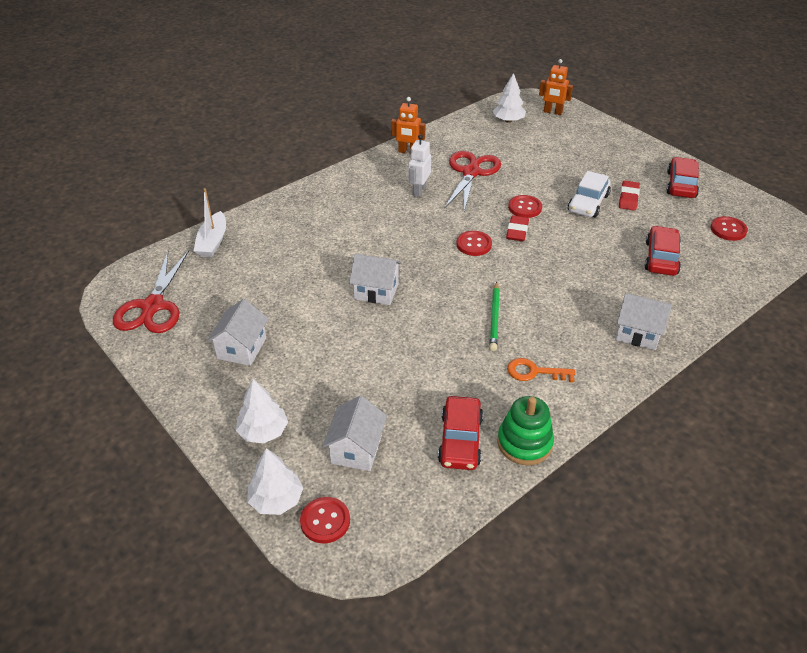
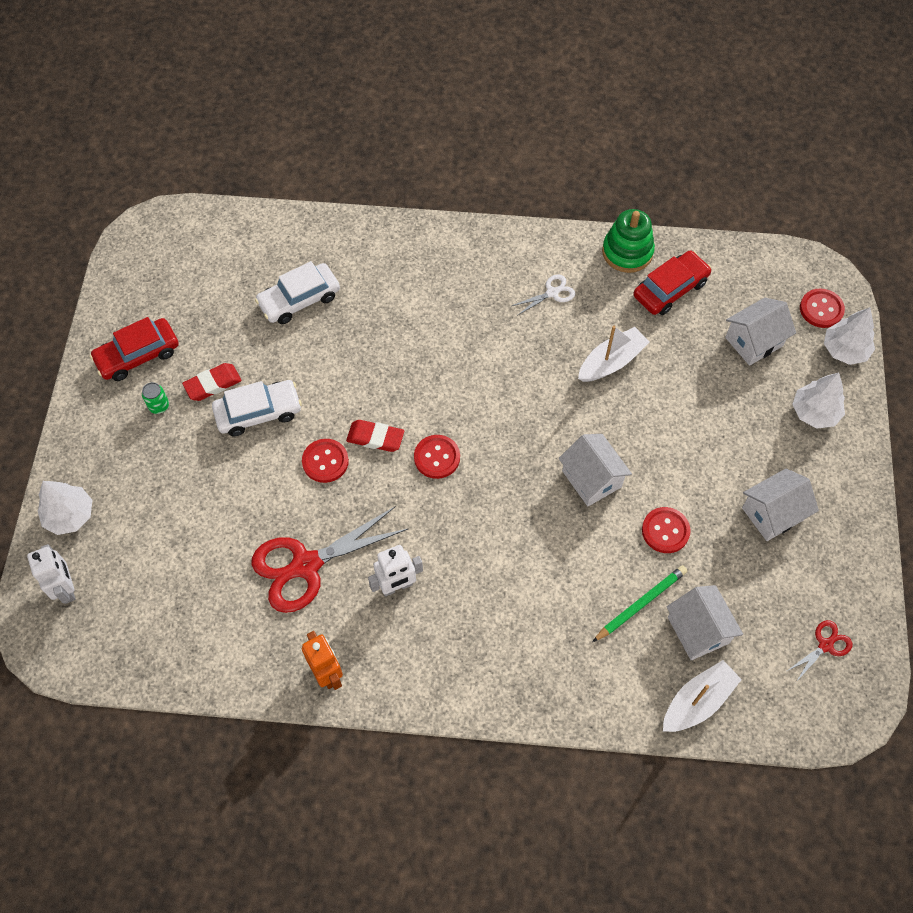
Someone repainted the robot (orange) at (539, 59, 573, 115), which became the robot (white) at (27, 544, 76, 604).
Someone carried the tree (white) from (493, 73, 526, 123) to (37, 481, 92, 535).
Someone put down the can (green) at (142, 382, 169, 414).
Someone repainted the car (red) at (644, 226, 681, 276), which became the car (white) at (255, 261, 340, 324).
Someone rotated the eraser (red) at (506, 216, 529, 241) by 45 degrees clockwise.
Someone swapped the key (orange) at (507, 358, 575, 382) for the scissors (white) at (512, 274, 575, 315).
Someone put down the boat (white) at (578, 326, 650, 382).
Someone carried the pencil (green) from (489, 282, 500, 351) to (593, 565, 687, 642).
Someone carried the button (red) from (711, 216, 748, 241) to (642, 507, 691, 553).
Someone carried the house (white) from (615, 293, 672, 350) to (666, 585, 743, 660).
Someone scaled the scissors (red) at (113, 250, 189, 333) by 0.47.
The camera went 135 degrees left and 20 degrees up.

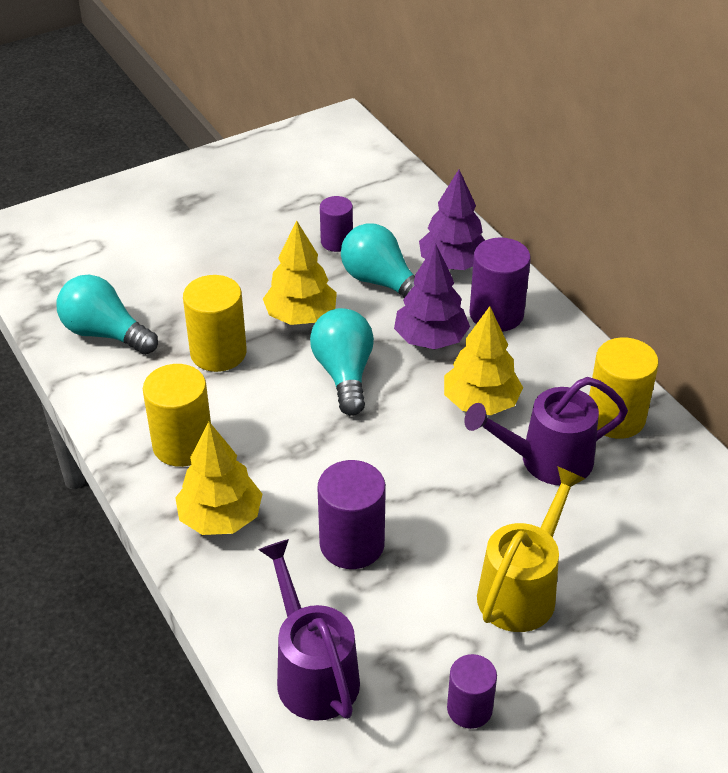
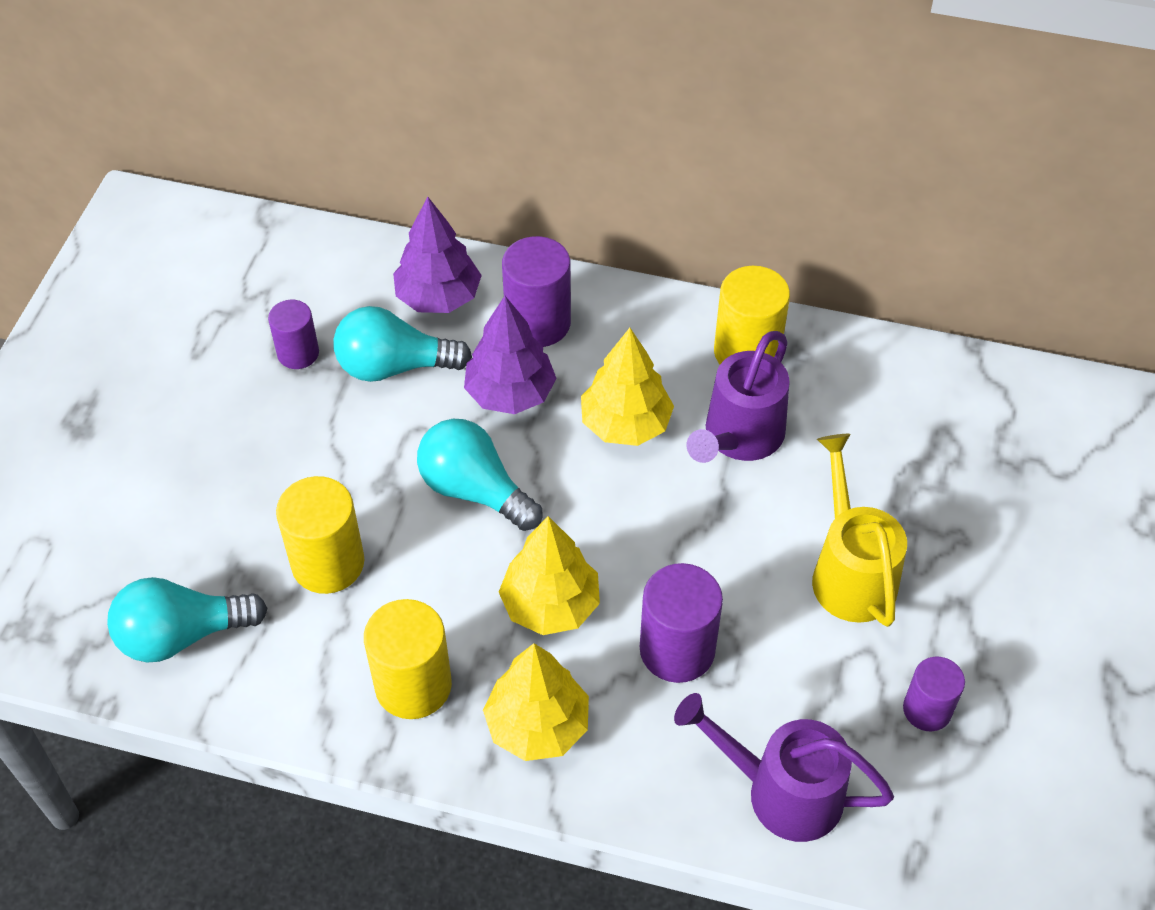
Someone carried the tree (yellow) from (263, 221, 337, 325) to (499, 516, 600, 635).
The camera went 45 degrees left and 10 degrees up.

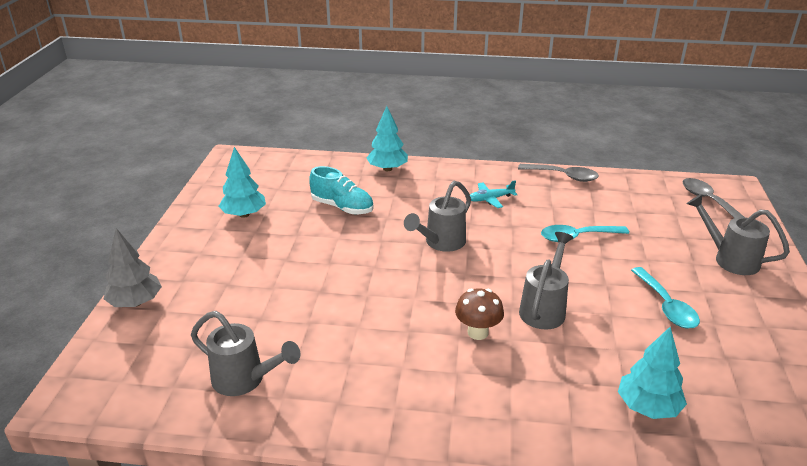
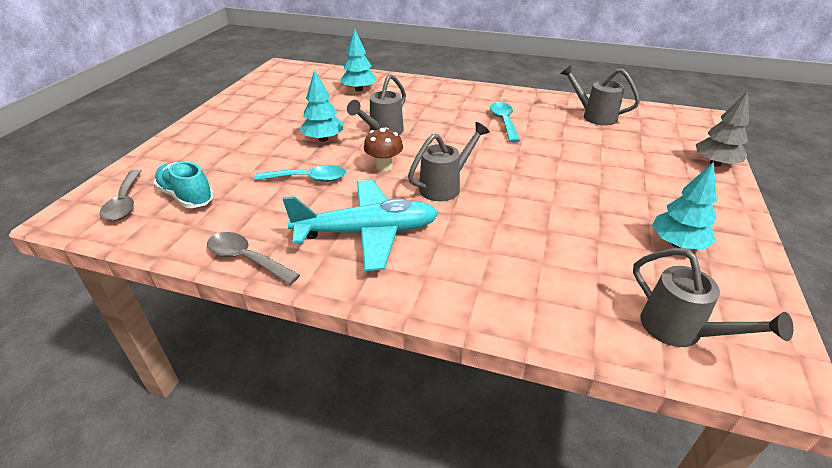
Someone carried the shoe (turquoise) from (309, 166, 374, 215) to (154, 161, 214, 208).
Someone scaled the plane (turquoise) at (470, 180, 517, 208) by 2.30.
Someone carried the tree (turquoise) from (366, 106, 408, 171) to (300, 70, 343, 142).
Someone carried the mushroom (brown) from (455, 288, 504, 340) to (364, 127, 403, 171).
Someone carried the spoon (turquoise) from (631, 267, 700, 328) to (490, 102, 520, 142).
Someone carried the watering can (grey) from (687, 194, 790, 275) to (633, 248, 794, 347).
The camera went 170 degrees left and 5 degrees up.

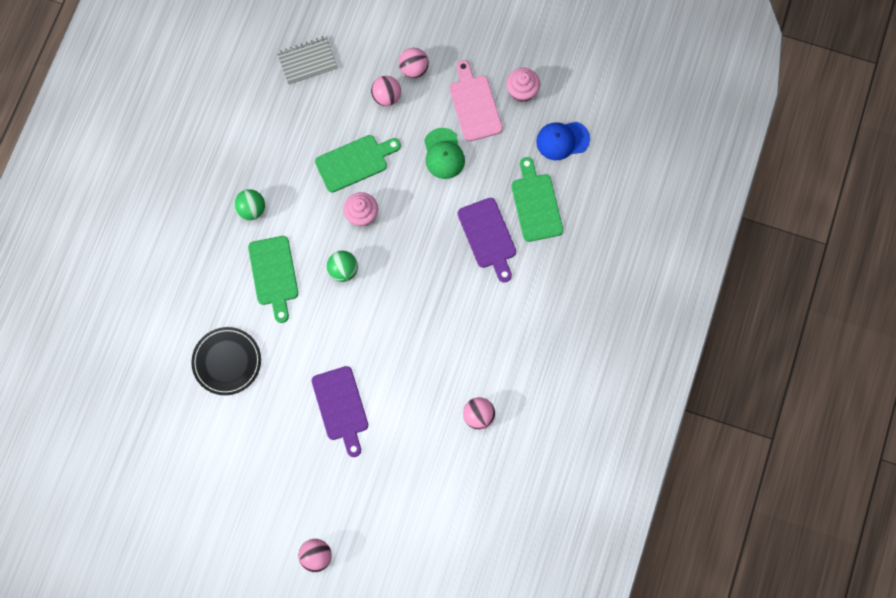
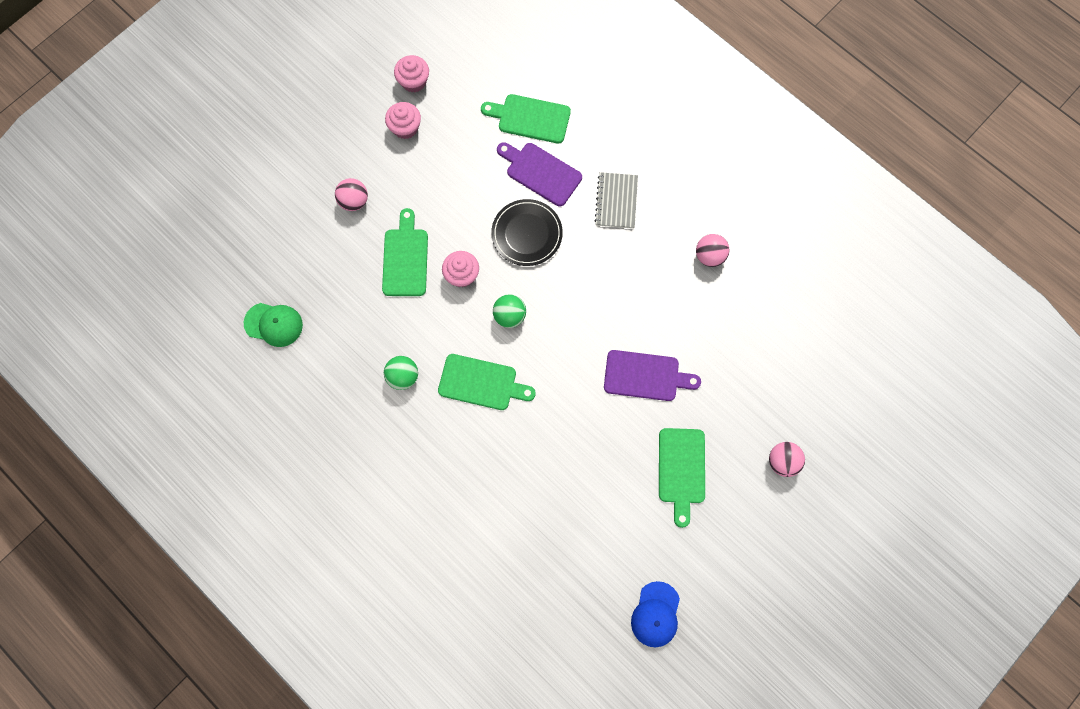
Someone carried the cap (green) from (424, 128, 465, 179) to (244, 303, 303, 347).
Someone swapped the cutting board (pink) at (449, 60, 503, 142) for the cupcake (pink) at (385, 102, 421, 139).
Someone carried the plate (black) from (191, 327, 261, 395) to (491, 199, 563, 266).
Someone rotated the cutting board (purple) at (458, 198, 516, 283) by 150 degrees counterclockwise.
Someone carried the notebook (grey) from (277, 36, 338, 85) to (594, 172, 638, 229).
Someone carried the cap (blue) from (536, 122, 590, 160) to (631, 581, 680, 647).
Someone put down the cutting board (green) at (659, 428, 705, 528).
Someone took away the ball (pink) at (399, 48, 429, 78).
The camera went 65 degrees left and 0 degrees up.

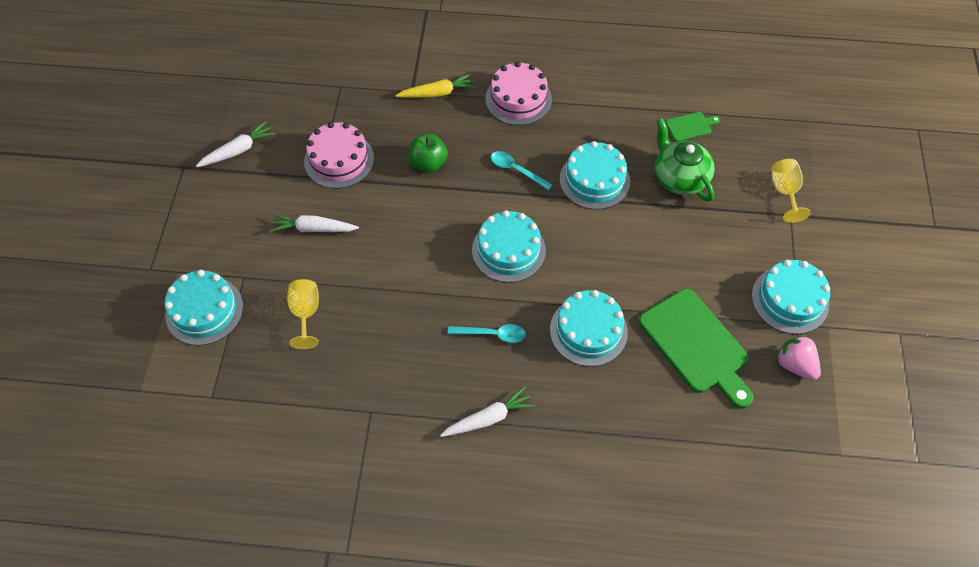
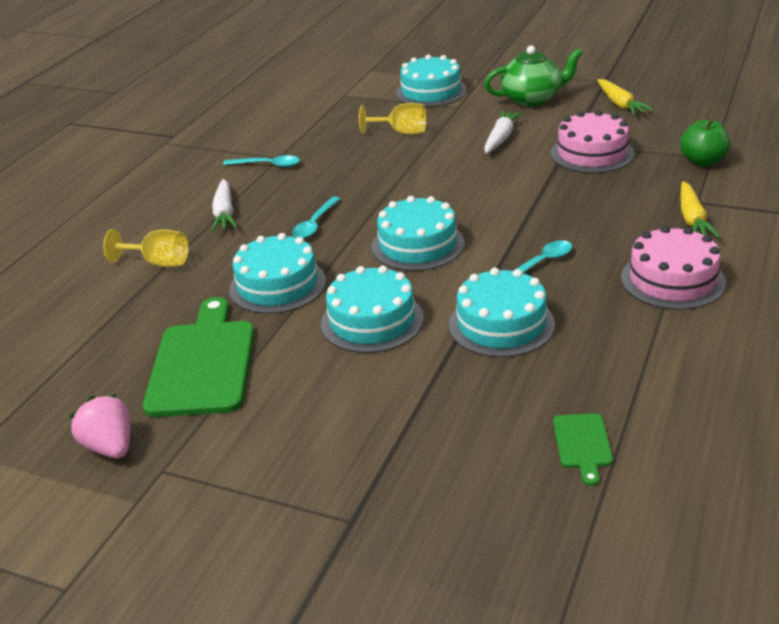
Someone rotated the strawberry (pink) at (775, 335, 821, 380) by 105 degrees counterclockwise.
Someone carried the goblet (yellow) from (771, 159, 811, 223) to (103, 229, 189, 267).
Someone rotated the cutting board (green) at (639, 289, 753, 409) by 105 degrees clockwise.
Someone put down the spoon (turquoise) at (223, 155, 300, 167).
Someone carried the cake (turquoise) from (752, 260, 830, 334) to (321, 266, 424, 353).
Someone carried the teapot (green) from (655, 118, 715, 202) to (484, 45, 583, 106).
Someone repainted the carrot (white) at (196, 121, 275, 167), which became the carrot (yellow) at (597, 79, 654, 115).
Someone carried the apple (green) from (409, 134, 448, 172) to (680, 119, 730, 166).
The camera went 110 degrees right and 25 degrees down.

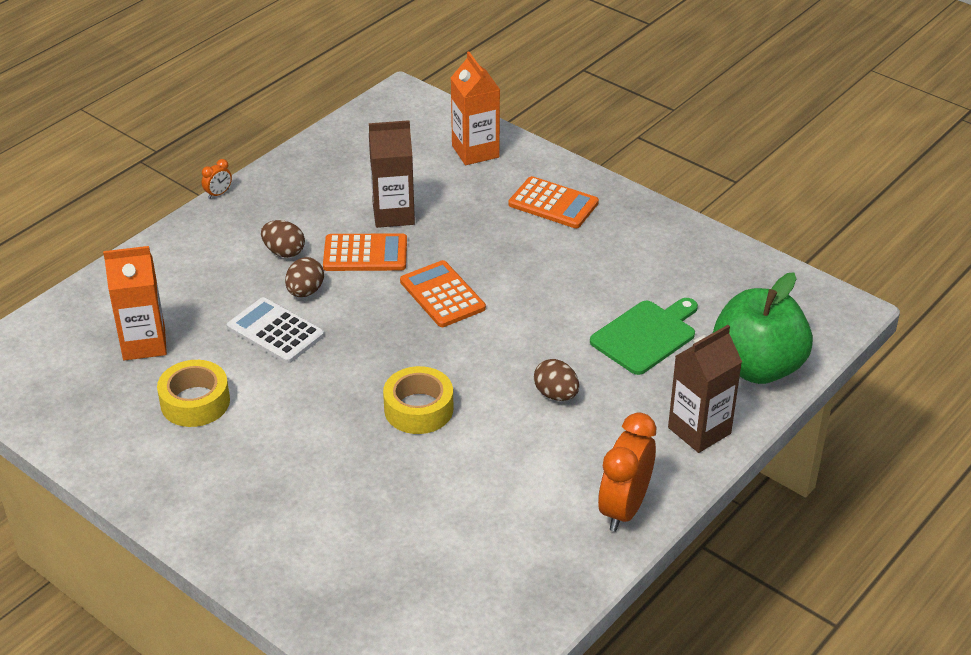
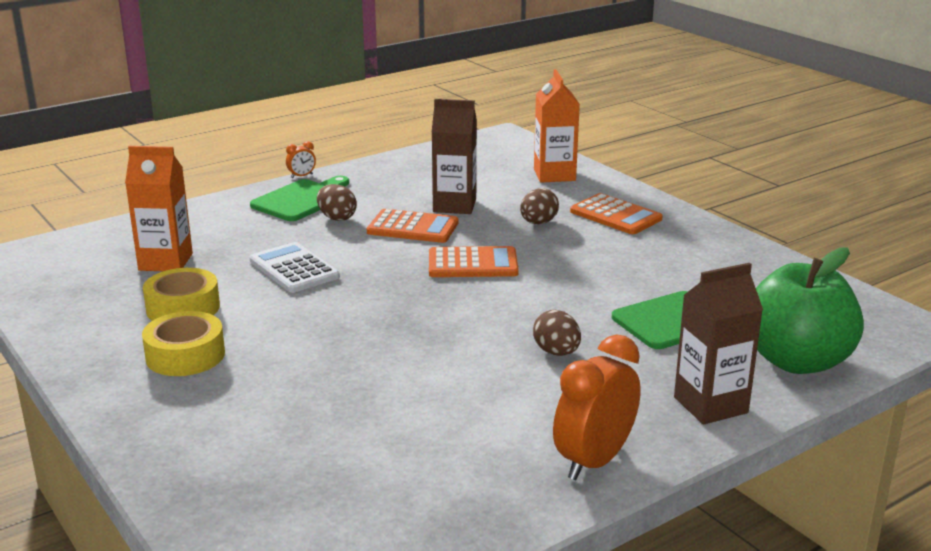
Someone carried the tape (yellow) from (383, 366, 453, 434) to (142, 311, 225, 376).
Someone put down the cutting board (green) at (250, 176, 349, 221).
Someone rotated the calculator (orange) at (400, 260, 486, 327) by 105 degrees clockwise.
Someone carried the egg (brown) from (285, 257, 324, 297) to (520, 188, 559, 224).
The camera went 15 degrees right and 15 degrees down.

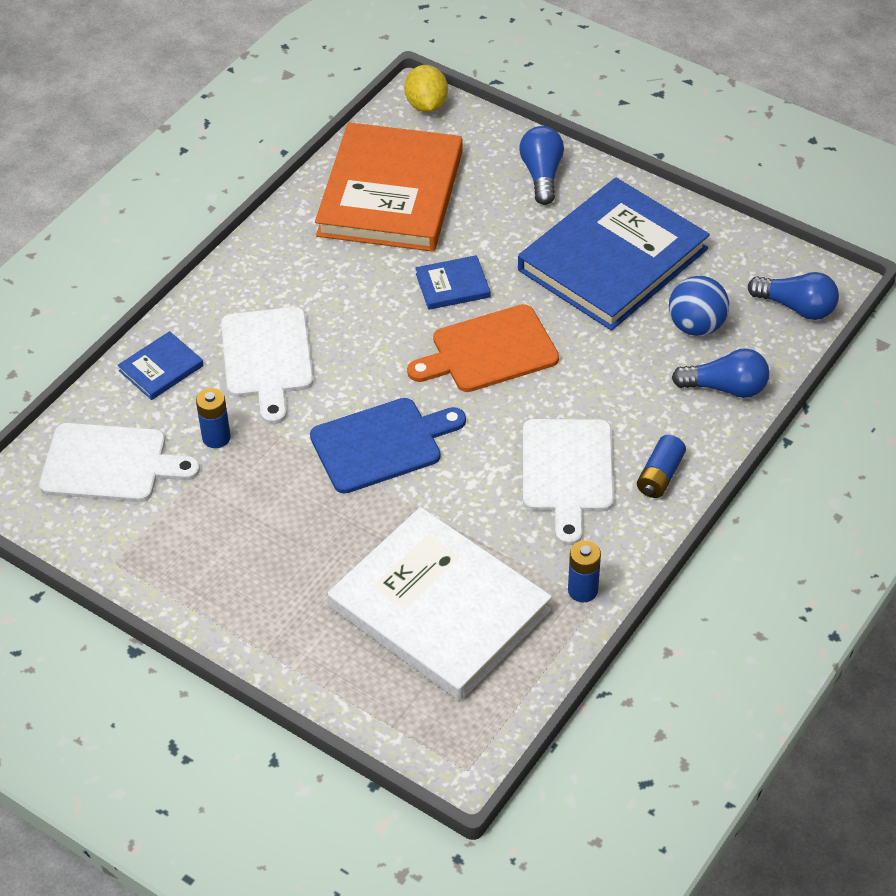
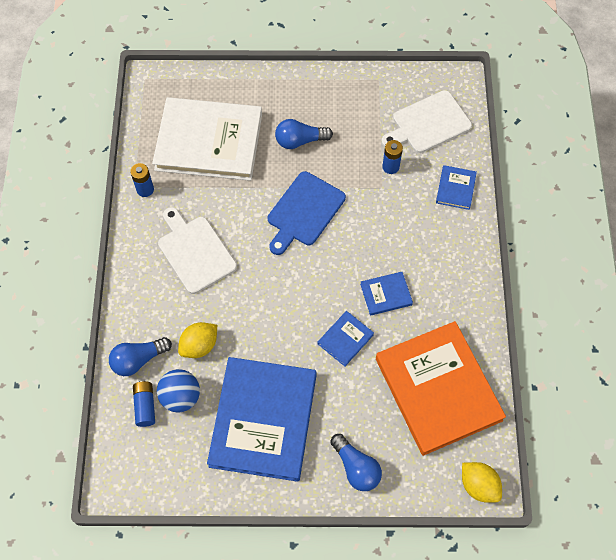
Someone carried the battery (blue) from (637, 435, 686, 498) to (133, 381, 155, 427).
Someone put down the lemon (yellow) at (178, 322, 217, 358).
Someone carried the light bulb (blue) from (748, 272, 839, 320) to (275, 119, 333, 149).
Someone put down the book (blue) at (360, 272, 413, 316).
Someone took away the cutting board (white) at (221, 307, 314, 424).
Someone took away the cutting board (orange) at (407, 304, 559, 392).
The camera went 145 degrees right and 15 degrees up.

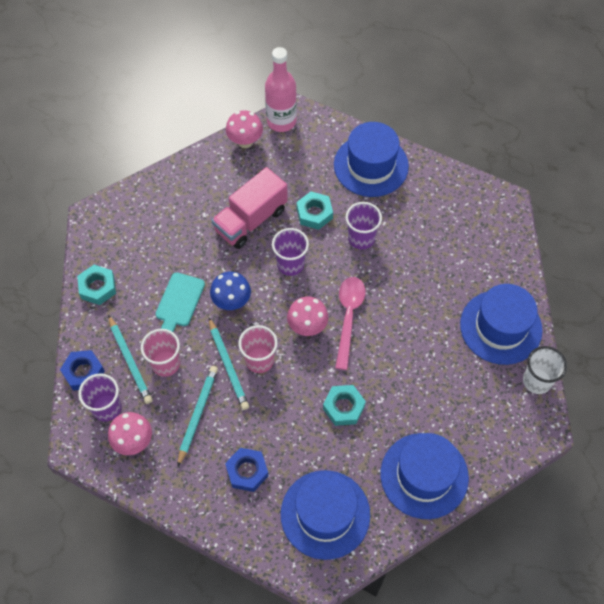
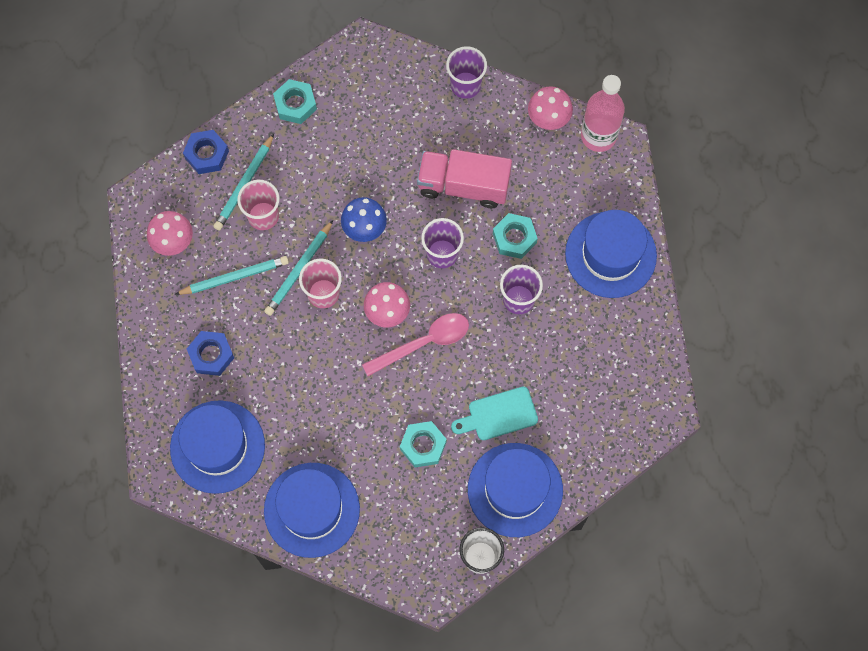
Someone carried the nut (turquoise) from (323, 385, 366, 426) to (400, 421, 447, 468).
Someone carried the cup (purple) from (78, 373, 121, 422) to (446, 46, 487, 99).
Someone carried the cutting board (turquoise) from (156, 272, 205, 332) to (451, 386, 538, 440).
The camera went 55 degrees right and 10 degrees up.

